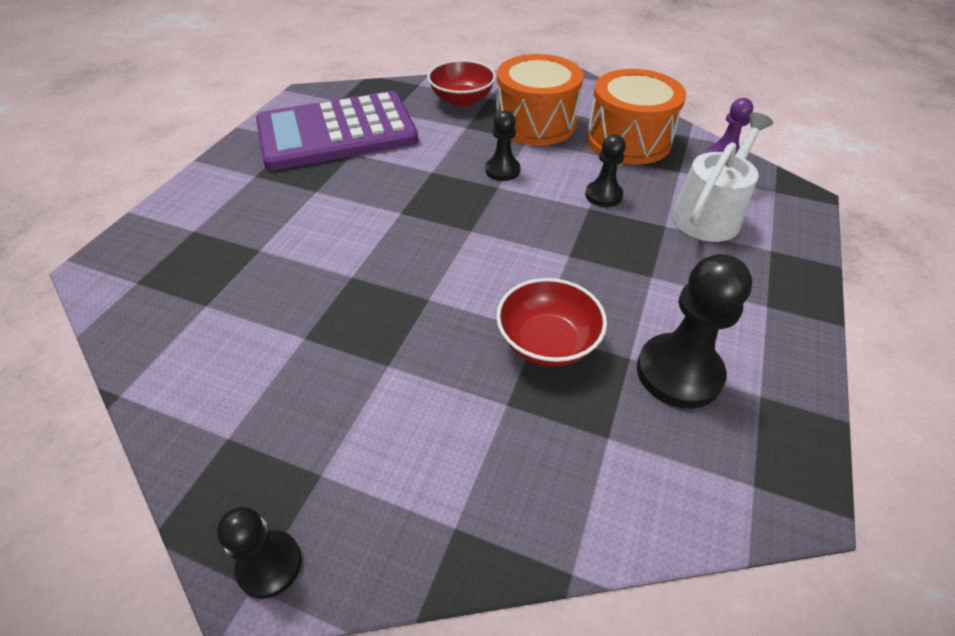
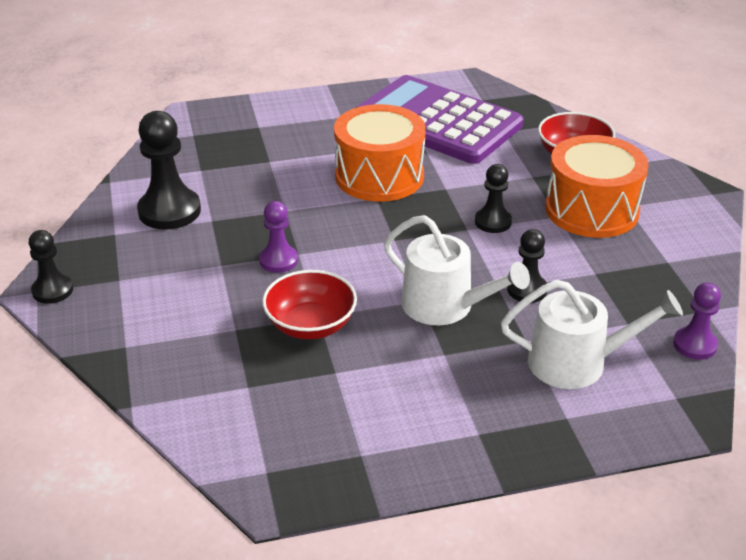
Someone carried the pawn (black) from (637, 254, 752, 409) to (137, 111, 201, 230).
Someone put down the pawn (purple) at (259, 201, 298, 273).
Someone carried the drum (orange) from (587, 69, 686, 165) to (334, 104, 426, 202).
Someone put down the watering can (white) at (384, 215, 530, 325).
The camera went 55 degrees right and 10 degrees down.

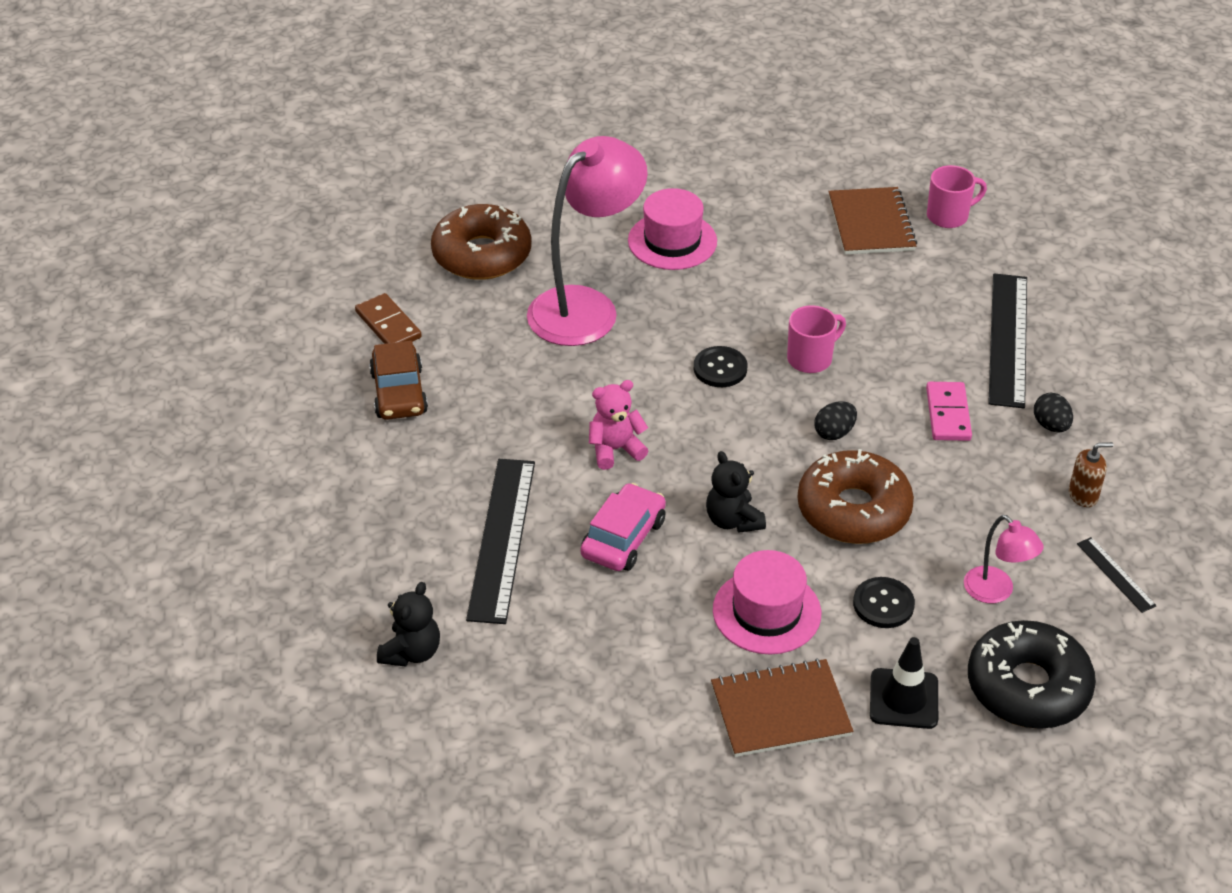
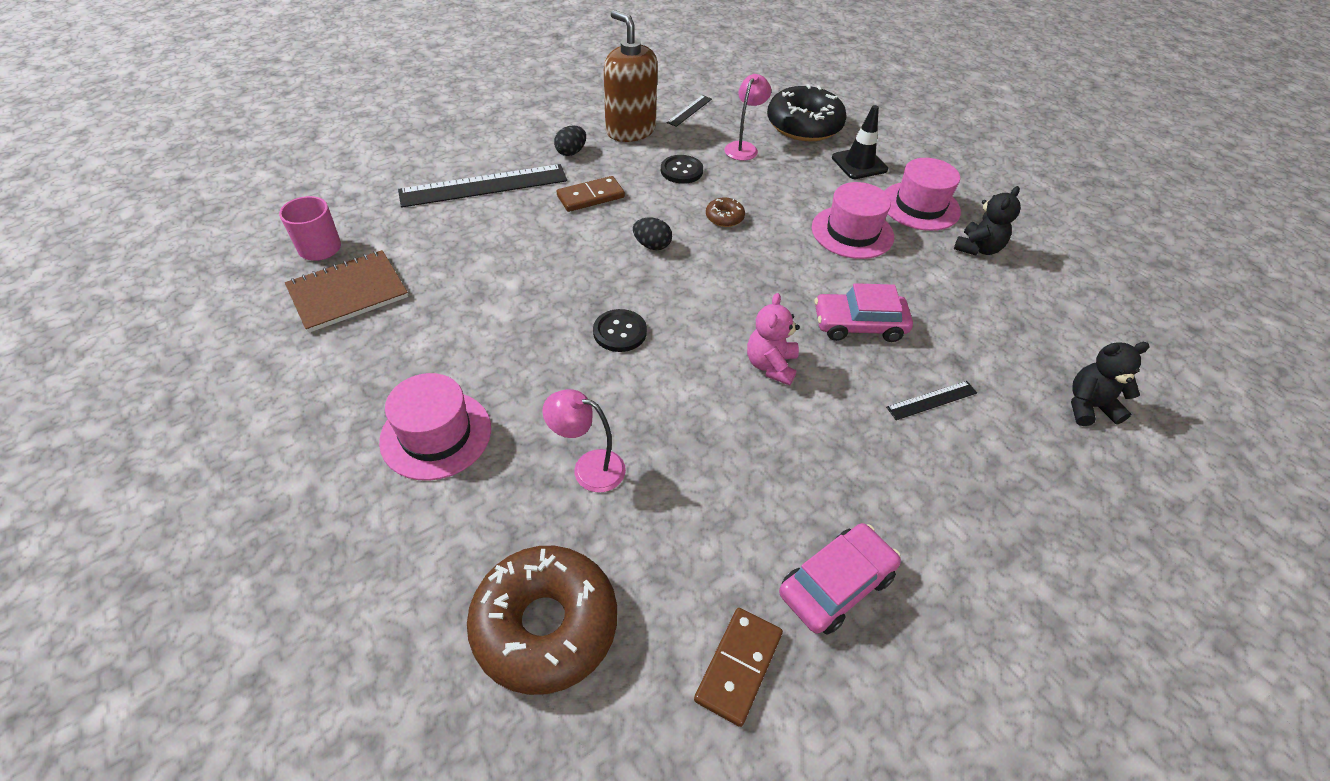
Someone scaled the lamp (pink) at (527, 136, 648, 346) by 0.48.
Someone repainted the domino (pink) at (926, 382, 972, 441), which became the domino (brown) at (557, 176, 625, 212).
Someone scaled the soap dispenser (brown) at (1069, 442, 1113, 507) by 2.14.
Someone carried the button (black) from (853, 577, 915, 628) to (661, 155, 703, 184).
Someone scaled the donut (brown) at (797, 449, 914, 544) by 0.44.
Someone rotated the teddy bear (pink) at (589, 380, 648, 470) by 60 degrees clockwise.
Someone repainted the car (brown) at (369, 341, 428, 420), which became the car (pink) at (779, 523, 901, 635).
Someone swapped the notebook (brown) at (711, 658, 853, 757) for the hat (pink) at (885, 158, 961, 231).
Someone scaled the ruler (black) at (466, 459, 535, 624) by 0.47.
Someone carried the teddy bear (black) from (706, 451, 766, 533) to (954, 186, 1021, 255).
Someone took away the mug (pink) at (787, 305, 846, 373).
The camera went 120 degrees left and 5 degrees up.

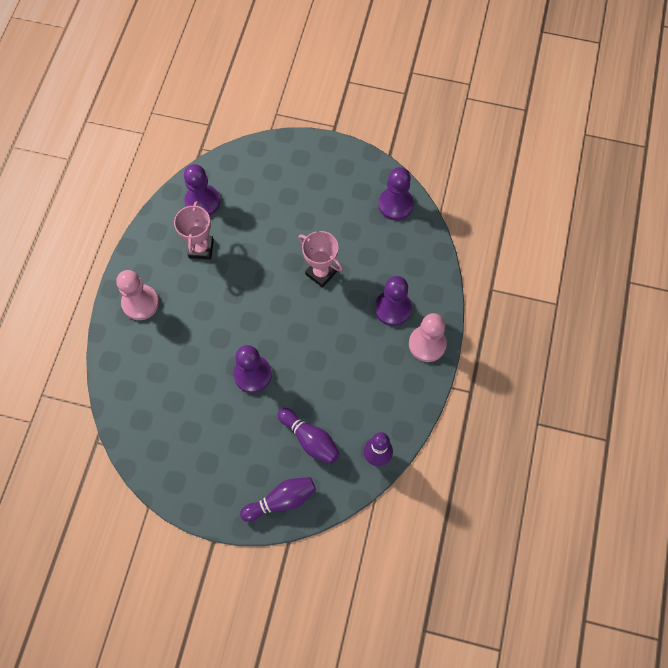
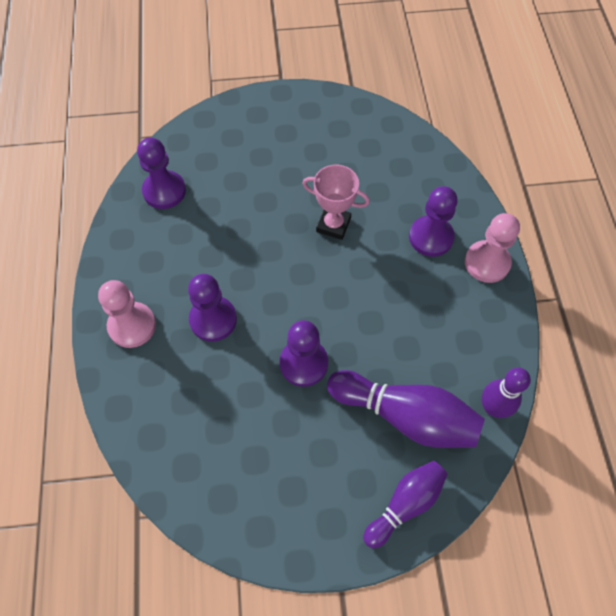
Someone carried the pawn (purple) from (378, 167, 414, 221) to (188, 274, 237, 342).
Someone scaled the bowling pin (purple) at (278, 408, 340, 464) by 1.57.
Someone took away the trophy (pink) at (174, 201, 214, 260).
The camera went 20 degrees left and 5 degrees down.

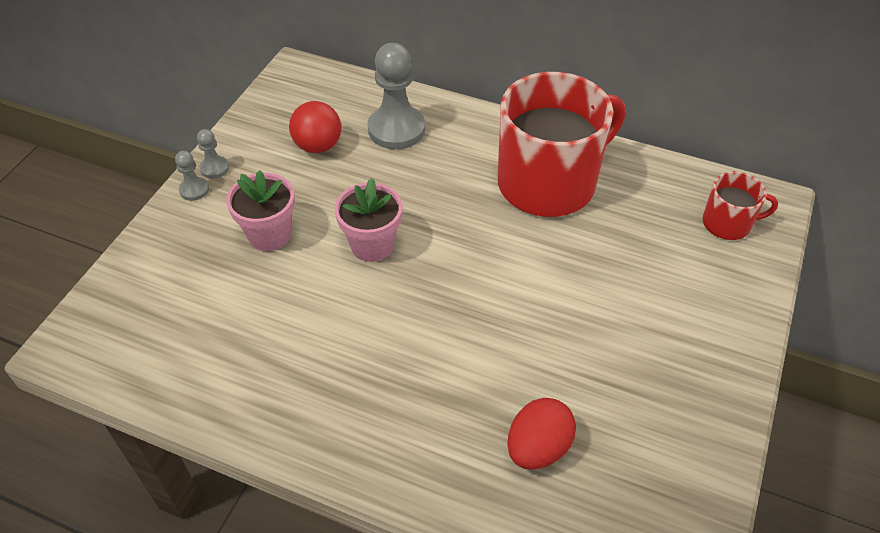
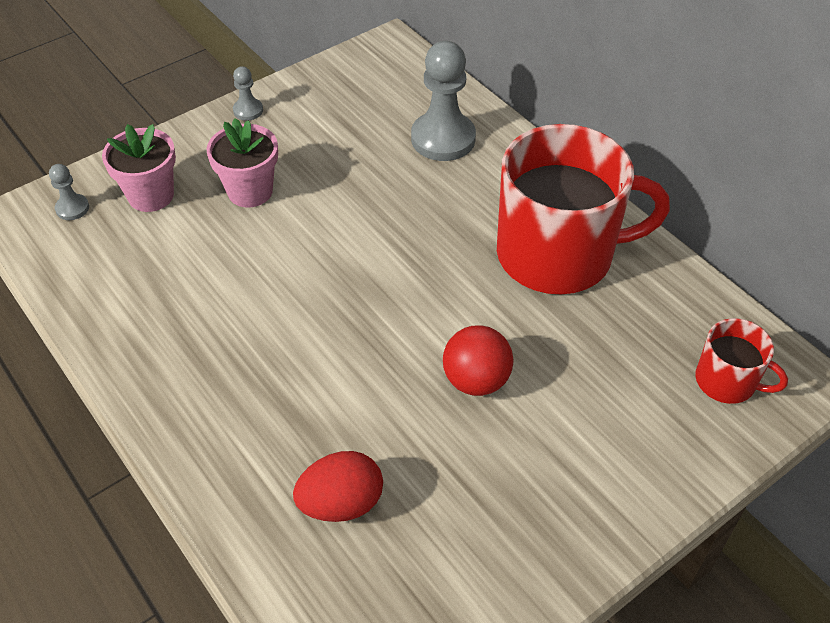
Someone carried the pawn (grey) from (175, 151, 209, 201) to (49, 164, 89, 220).
Someone carried the flower pot (pink) from (334, 178, 403, 262) to (102, 124, 176, 212).
Someone carried the ball (red) from (289, 101, 341, 153) to (443, 325, 513, 396).
The camera went 30 degrees right and 0 degrees up.

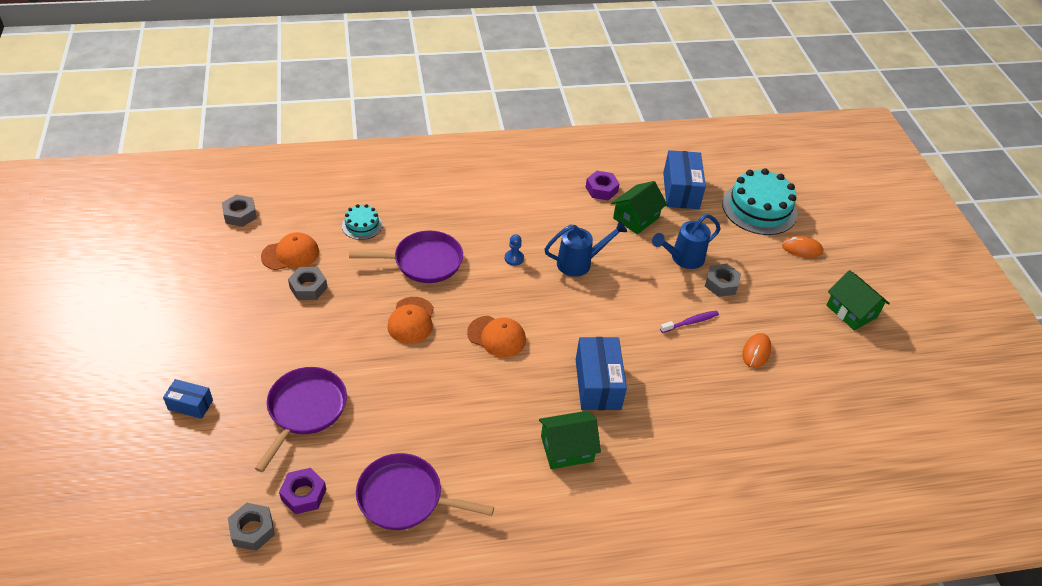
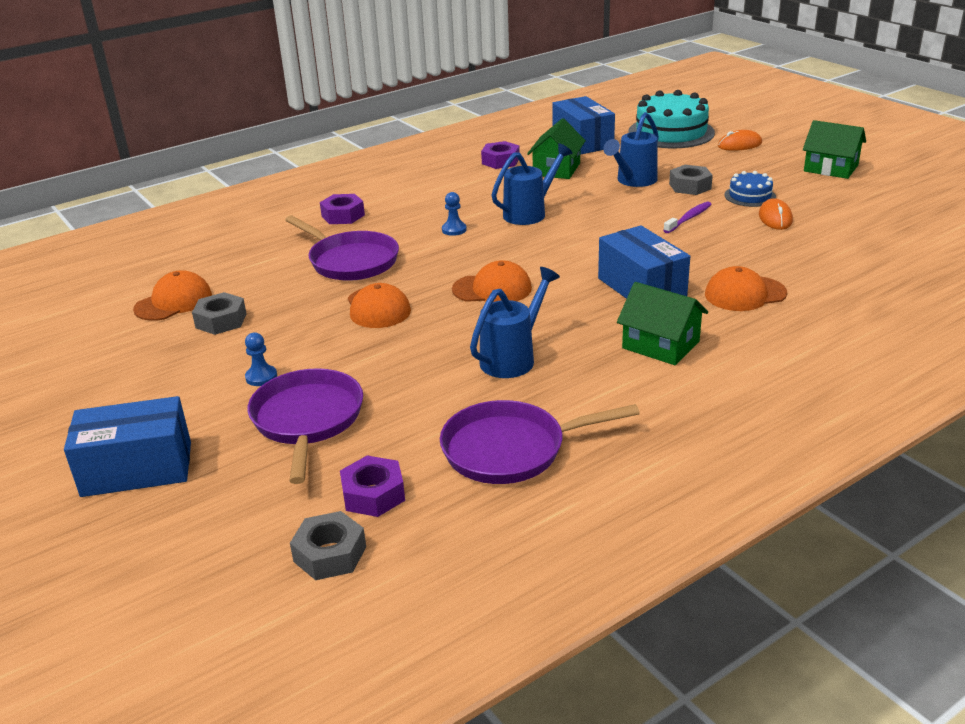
Someone scaled the box (blue) at (163, 379, 213, 419) by 1.78.
Someone put down the pawn (blue) at (245, 333, 277, 386).
Someone rotated the pan (purple) at (349, 231, 463, 283) by 75 degrees clockwise.
Someone put down the nut (purple) at (320, 194, 365, 224).
Someone put down the watering can (blue) at (470, 267, 560, 378).
Someone rotated the house (green) at (539, 411, 601, 469) by 75 degrees clockwise.
Someone put down the cap (orange) at (705, 266, 787, 311).
Someone put down the cake (blue) at (724, 171, 776, 207).
Someone took away the nut (grey) at (222, 194, 257, 227).
Someone took away the cake (turquoise) at (342, 204, 383, 240).
The camera went 20 degrees left and 15 degrees down.

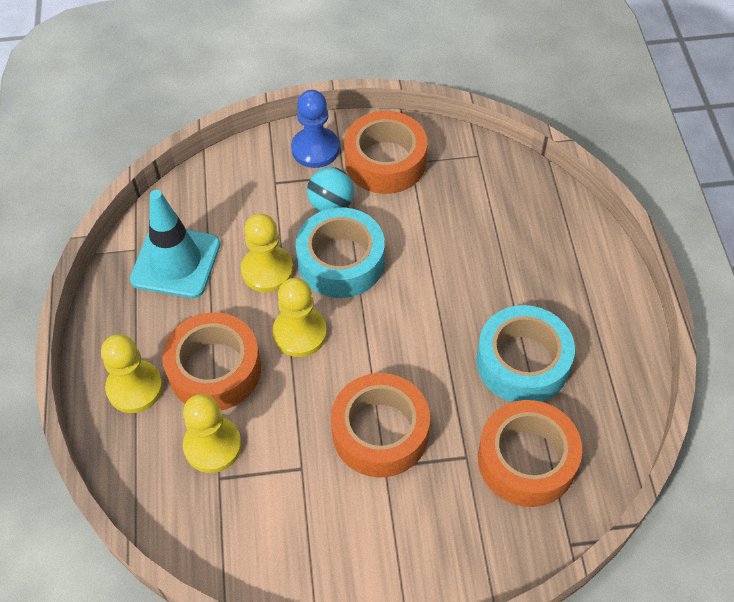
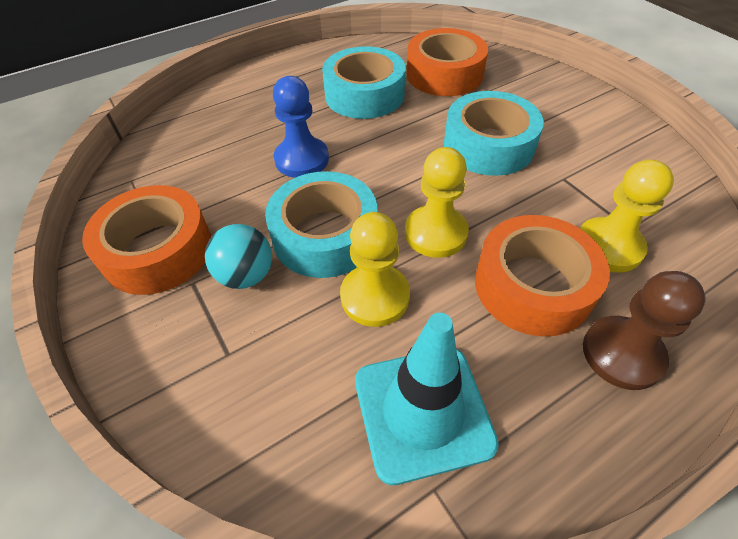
Someone carried the pawn (blue) from (291, 90, 339, 168) to (273, 76, 329, 178).
Someone repainted the tape (orange) at (331, 373, 430, 478), which became the tape (turquoise) at (444, 91, 544, 176).
Someone repainted the pawn (yellow) at (101, 334, 163, 413), which became the pawn (brown) at (583, 271, 706, 390).
The camera went 115 degrees left and 5 degrees down.

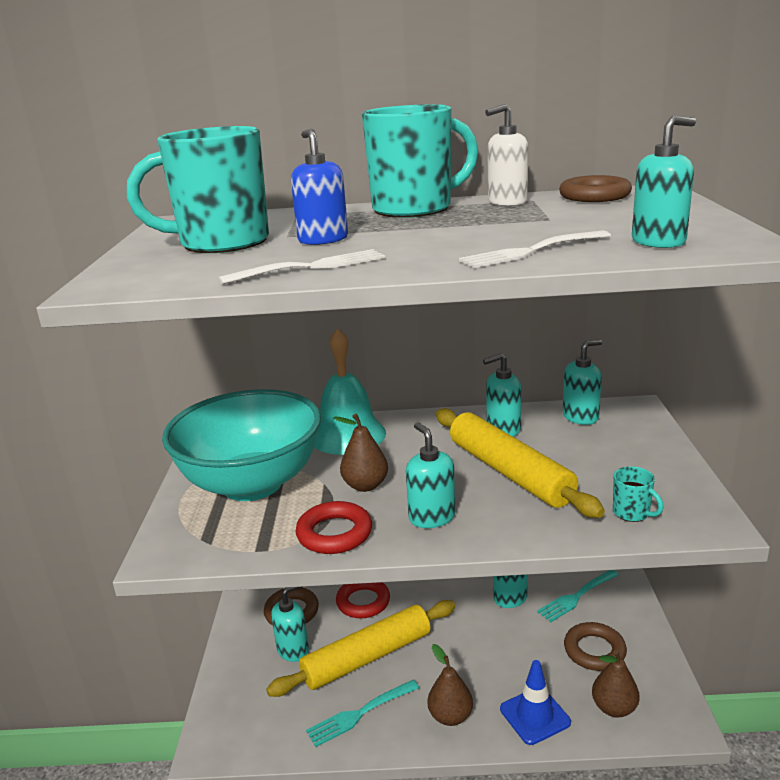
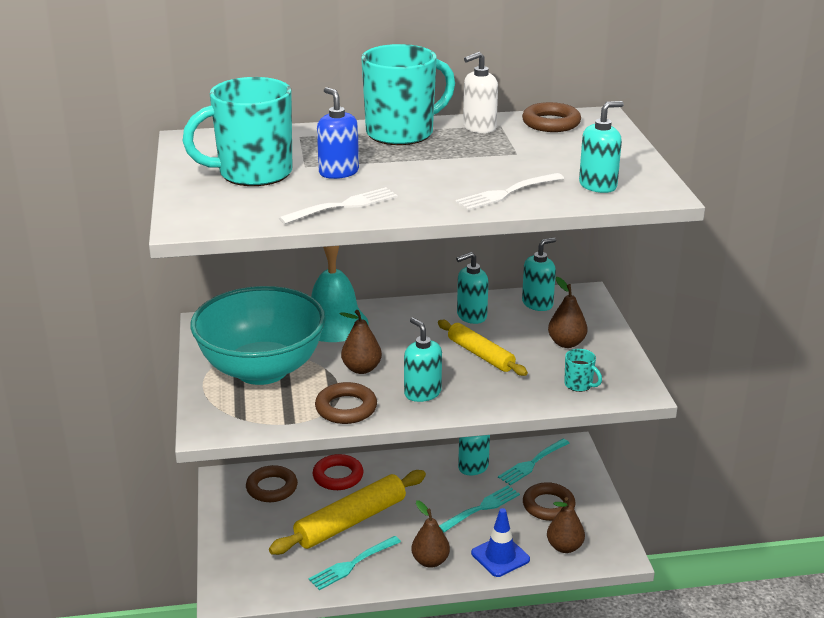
Someone repainted the ring (red) at (295, 501, 372, 554), which became the ring (brown) at (315, 382, 377, 424).
Someone scaled the rolling pin (yellow) at (436, 408, 605, 518) by 0.62.
Someone put down the fork (turquoise) at (439, 485, 520, 532).
Someone put down the pear (brown) at (548, 277, 588, 348).
Someone took away the soap dispenser (turquoise) at (271, 587, 309, 662).
The camera went 10 degrees left and 5 degrees up.

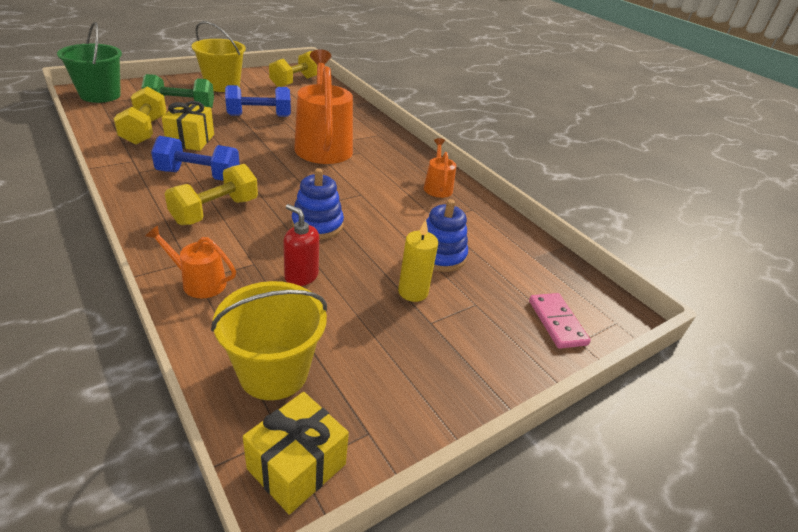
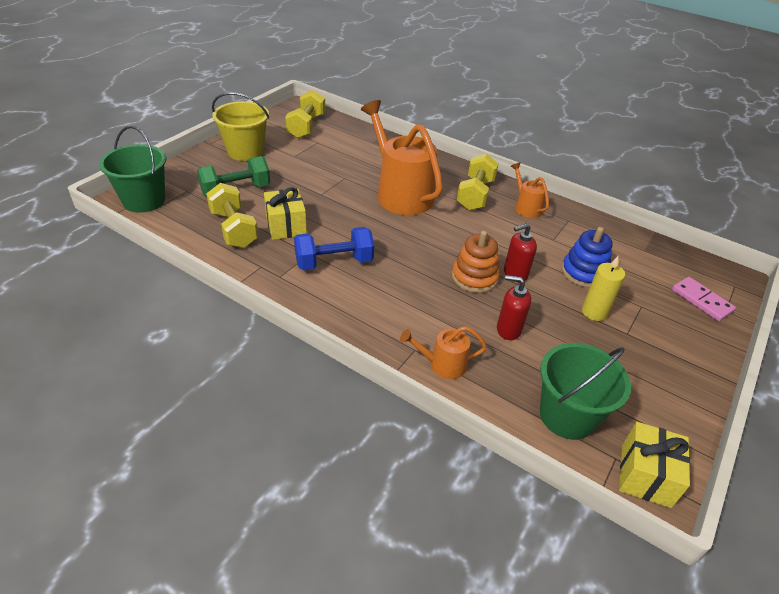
Someone repainted the stacking toy (blue) at (292, 168, 344, 240), which became the stacking toy (orange) at (452, 231, 500, 293).
Someone carried the dumbbell (yellow) from (165, 164, 258, 225) to (457, 154, 499, 211).
Someone put down the soap dispenser (red) at (504, 223, 537, 282).
Someone repainted the bucket (yellow) at (211, 281, 327, 400), which became the bucket (green) at (540, 343, 631, 440).
Someone took away the dumbbell (blue) at (225, 85, 291, 117).
The camera went 20 degrees left and 5 degrees up.

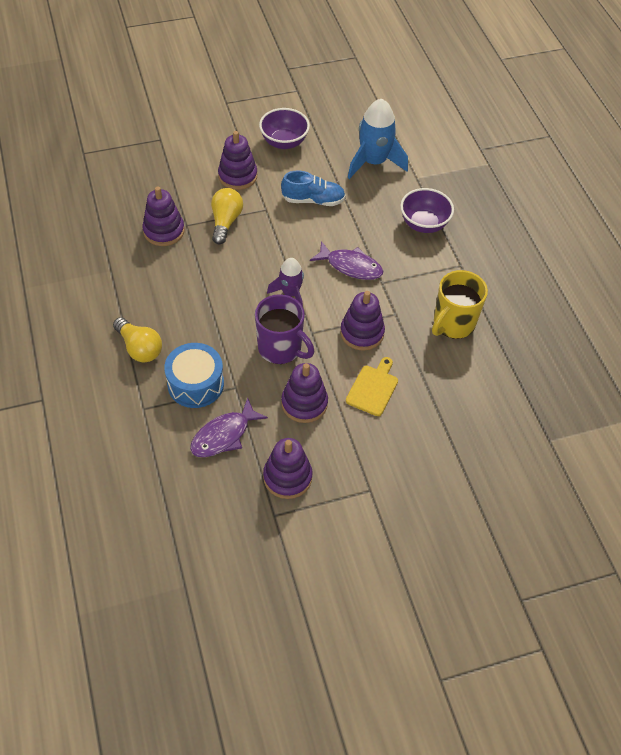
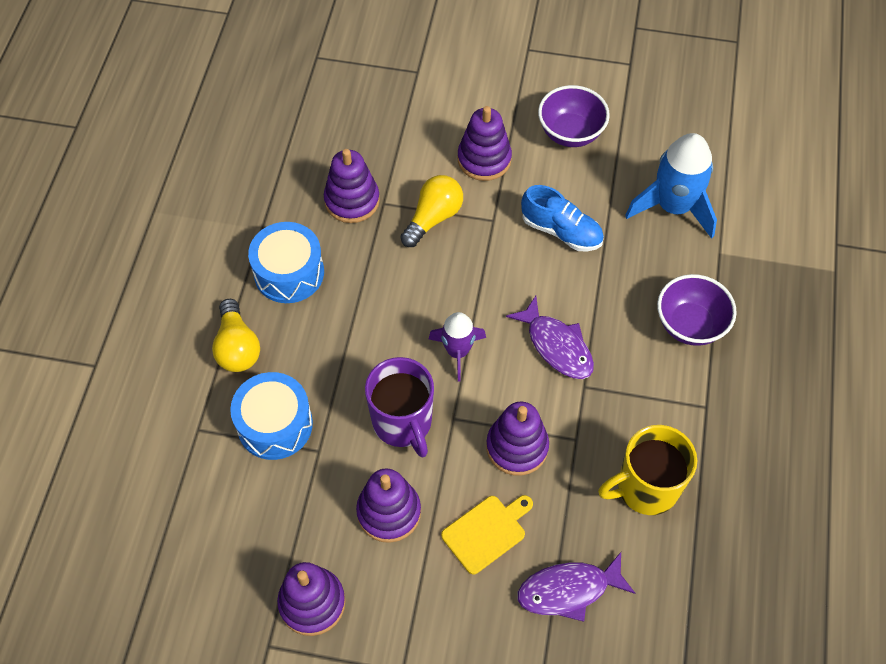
Someone put down the drum (blue) at (248, 222, 324, 303).
Someone carried the fish (purple) from (190, 398, 268, 457) to (517, 552, 635, 622).
The camera went 30 degrees right and 5 degrees up.

